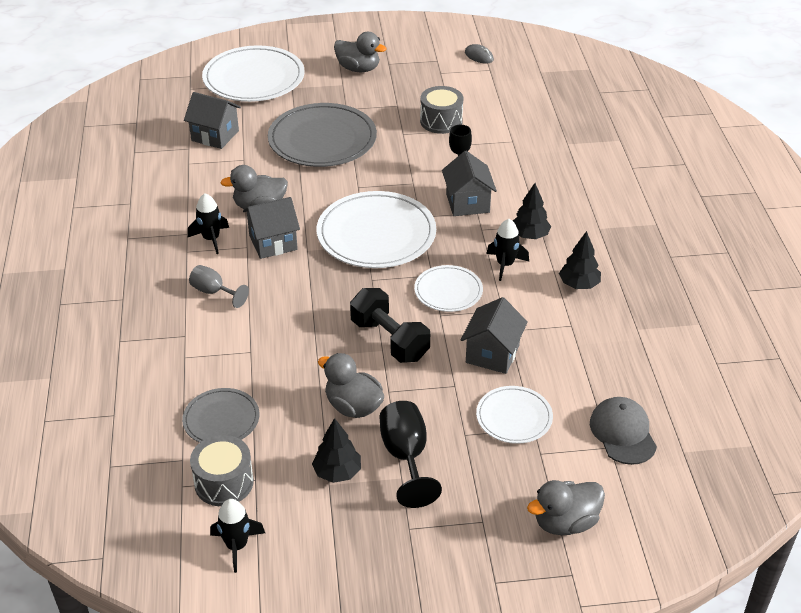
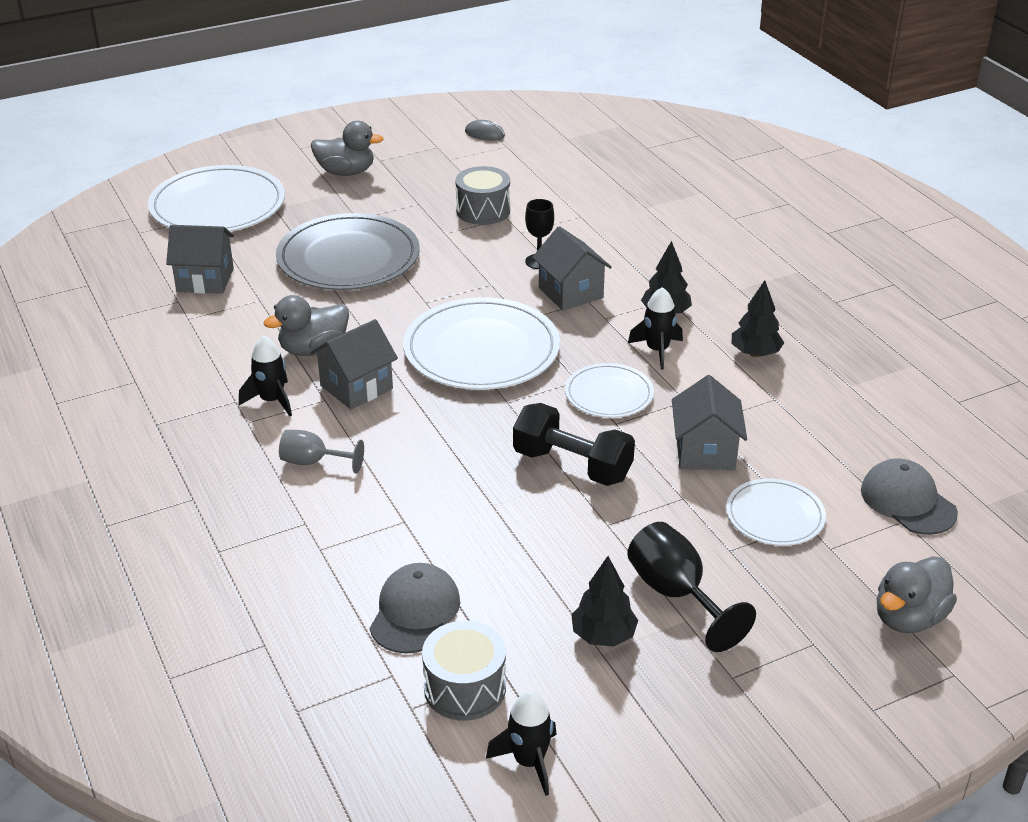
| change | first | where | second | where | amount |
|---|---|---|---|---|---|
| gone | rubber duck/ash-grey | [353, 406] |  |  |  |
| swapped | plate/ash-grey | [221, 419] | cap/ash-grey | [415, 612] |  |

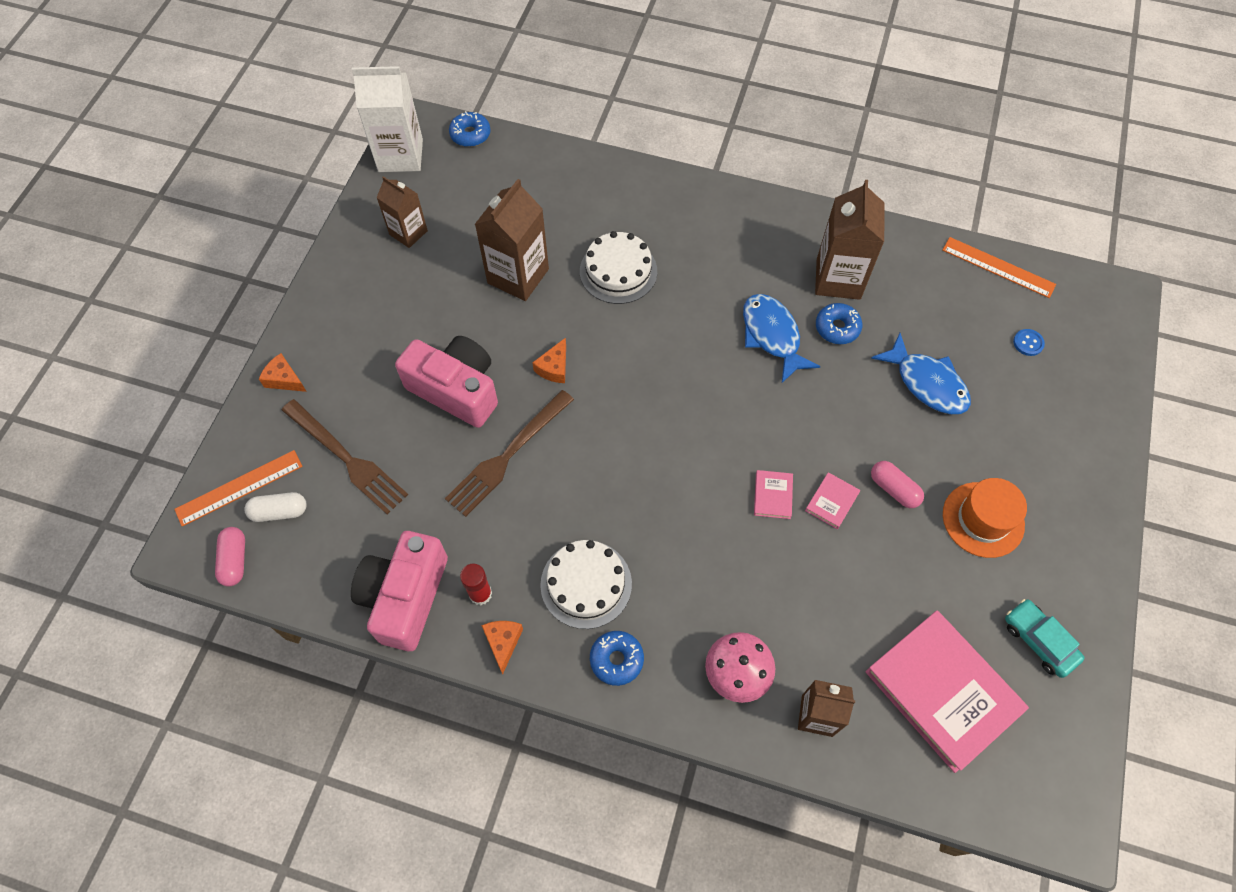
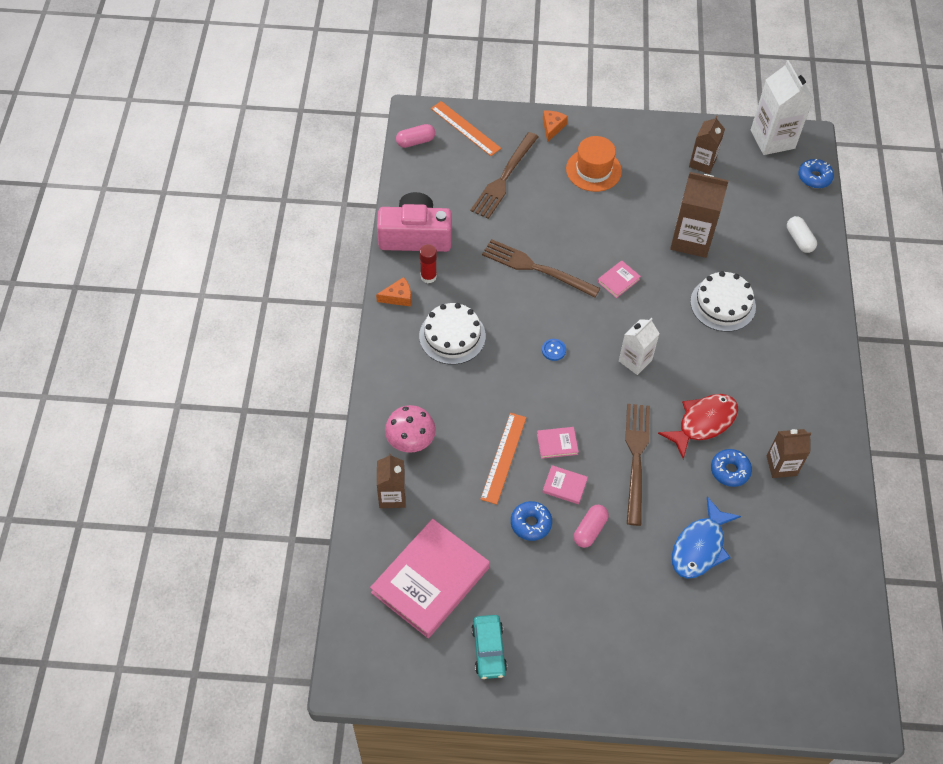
| change | first | where | second | where | amount |
|---|---|---|---|---|---|
| scaled | juice carton/dark brown | [838, 279] |  | [781, 465] | x0.62 |
| shifted | straightedge/orange-coloured | [998, 267] |  | [503, 457] |  |
| repainted | fish figure/cobalt | [772, 336] | fish figure/red | [703, 423] |  |
| shifted | sewing button/cobalt | [1028, 343] |  | [553, 350] |  |
| gone | camera/rose-pink | [456, 390] |  |  |  |
| swapped | piece of cheese/orange-coloured | [554, 367] | hardcover/rose-pink | [618, 280] |  |
| shifted | tall hat/orange-coloured | [983, 519] |  | [593, 170] |  |
| shifted | pill shape/snow-white | [279, 512] |  | [799, 240] |  |
| rotated | toy car/teal | [1039, 640] |  | [488, 649] | 135 degrees clockwise |
| shifted | donut/cobalt | [616, 660] |  | [531, 523] |  |
| new |  |  | juice carton/snow-white | [635, 360] |  |
| new |  |  | table fork/dark brown | [636, 458] |  |

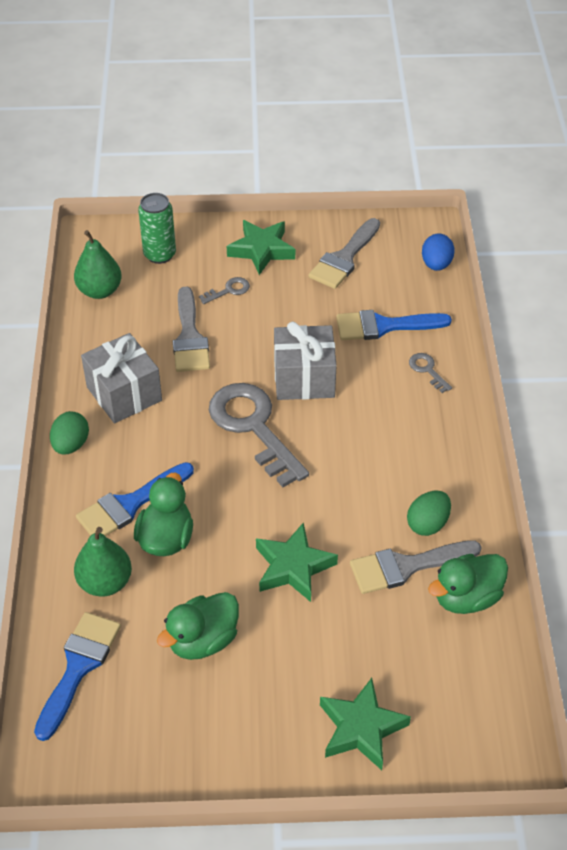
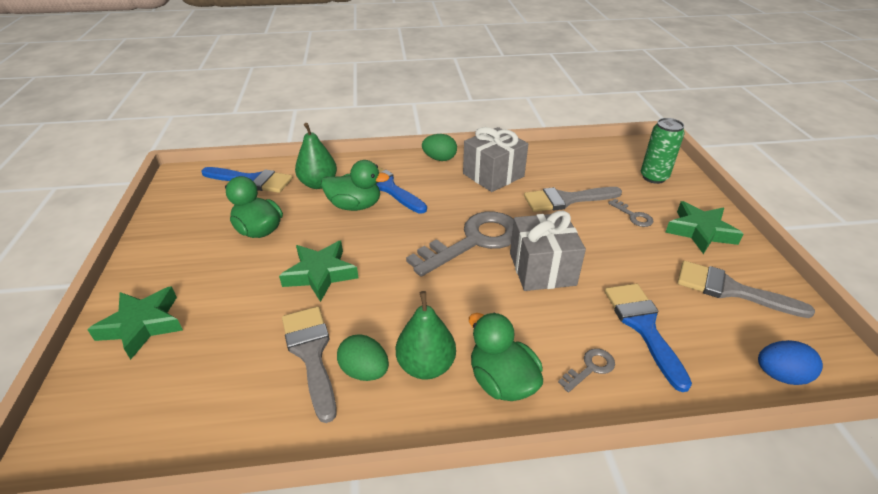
| change | first | where | second | where | amount |
|---|---|---|---|---|---|
| shifted | pear fruit/emerald | [100, 291] |  | [426, 366] |  |
| shifted | rubber duck/emerald | [466, 597] |  | [502, 381] |  |

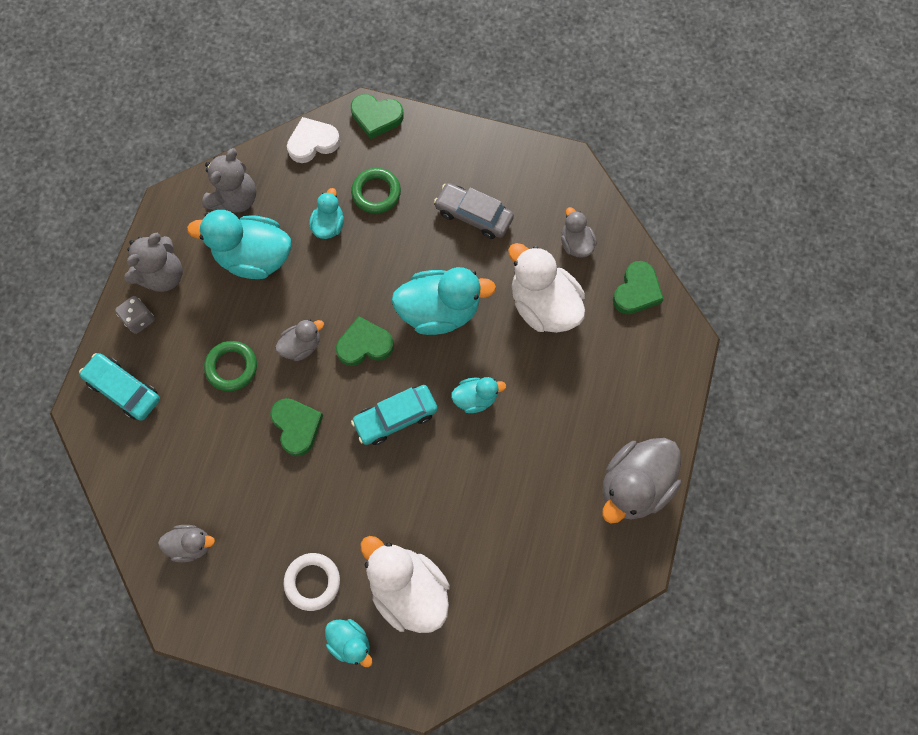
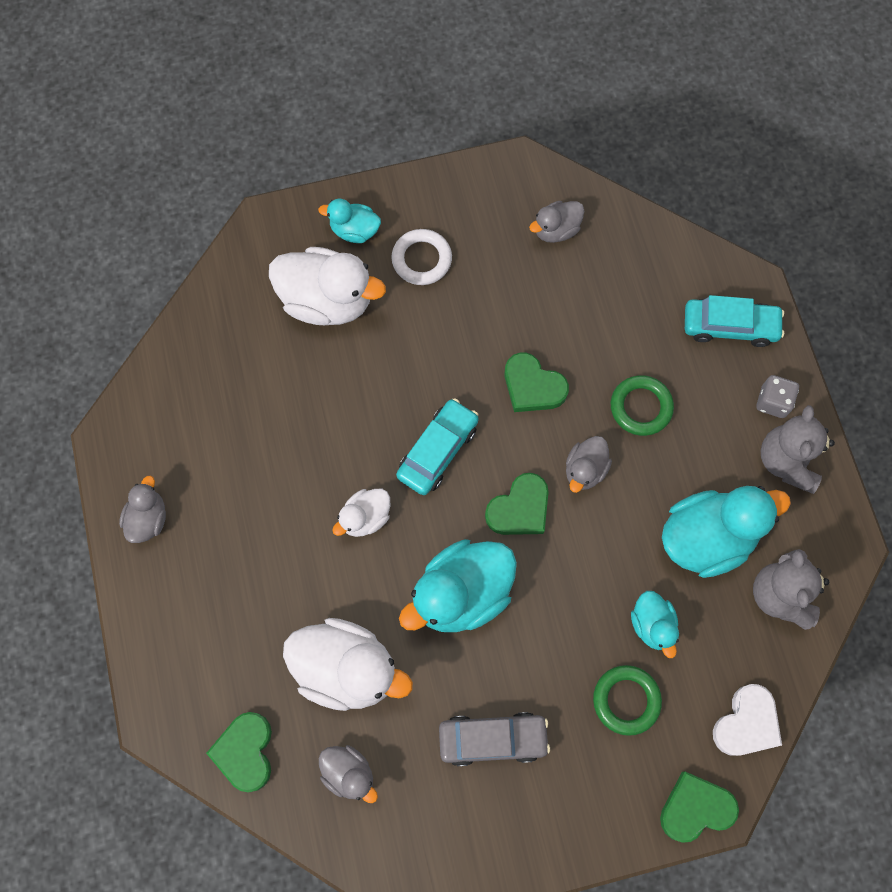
| change | first | where | second | where | amount |
|---|---|---|---|---|---|
| repainted | rubber duck/teal | [475, 398] | rubber duck/snow-white | [365, 517] |  |
| scaled | rubber duck/ash-grey | [634, 485] |  | [148, 519] | x0.53 |

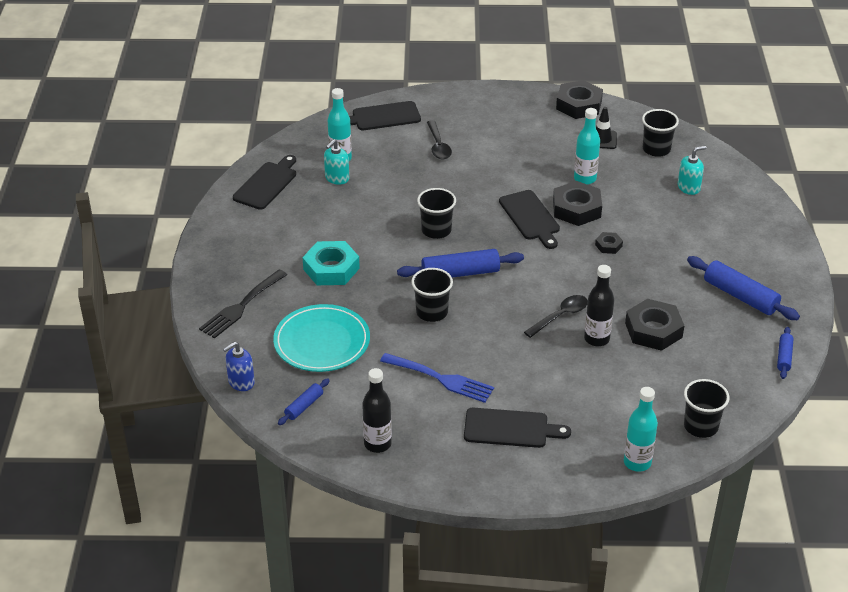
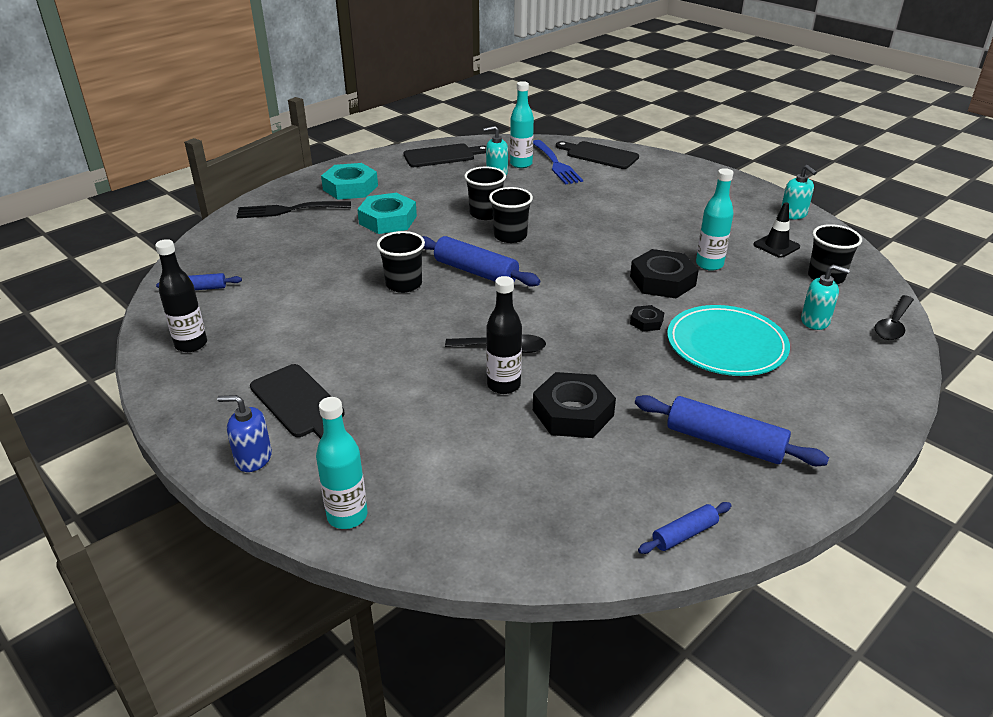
| change | first | where | second | where | amount |
|---|---|---|---|---|---|
| swapped | nut/jet-black | [579, 105] | soap dispenser/teal | [793, 214] |  |
| shifted | tablespoon/jet-black | [438, 146] |  | [893, 324] |  |
| gone | chopping board/jet-black | [530, 217] |  |  |  |
| rotated | dough roller/cobalt | [740, 296] |  | [725, 442] | 60 degrees counterclockwise |
| shifted | plate/teal | [322, 342] |  | [726, 345] |  |
| shifted | soap dispenser/cobalt | [241, 382] |  | [253, 458] |  |
| shifted | table fork/cobalt | [441, 379] |  | [556, 164] |  |
| shifted | tumbler/jet-black | [701, 426] |  | [485, 214] |  |
| new |  |  | nut/teal | [350, 188] |  |

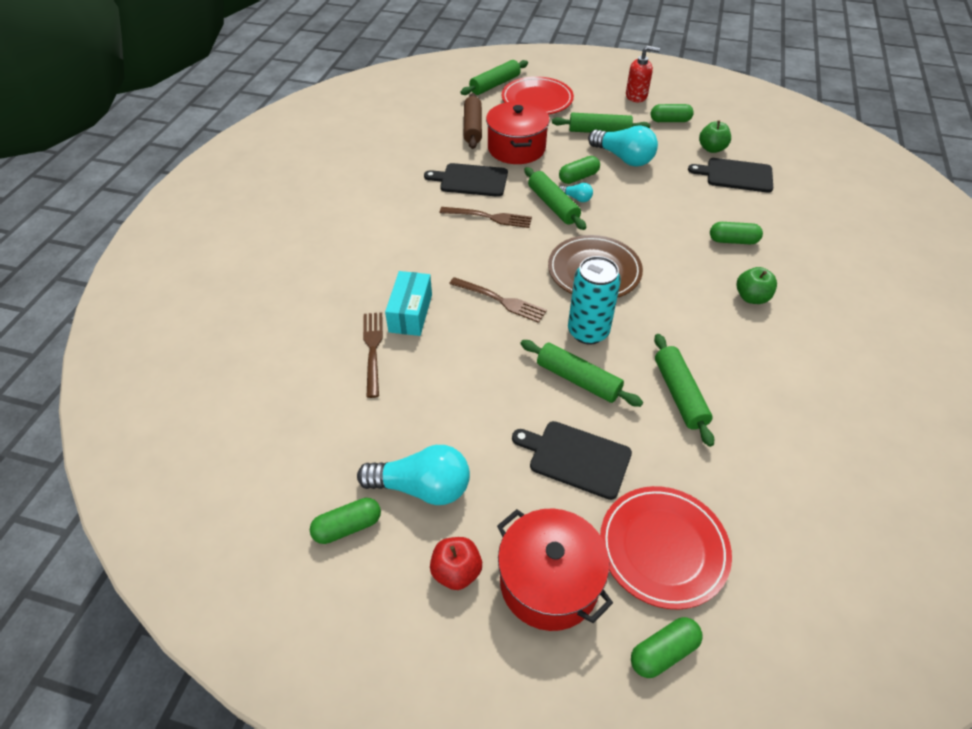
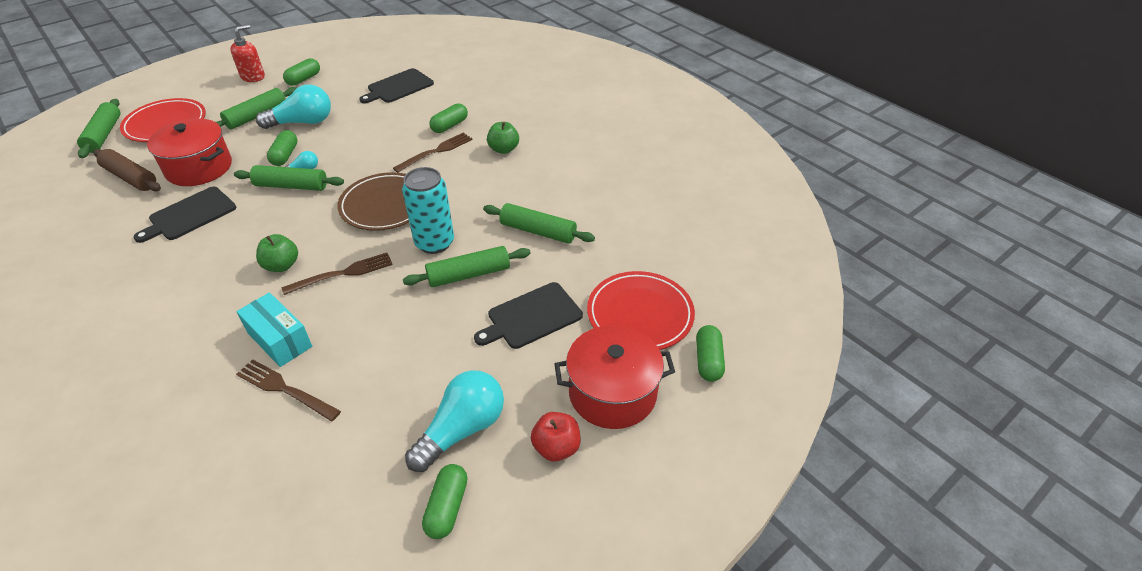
| change | first | where | second | where | amount |
|---|---|---|---|---|---|
| shifted | apple/emerald | [712, 149] |  | [282, 265] |  |
| shifted | table fork/dark brown | [489, 217] |  | [436, 151] |  |

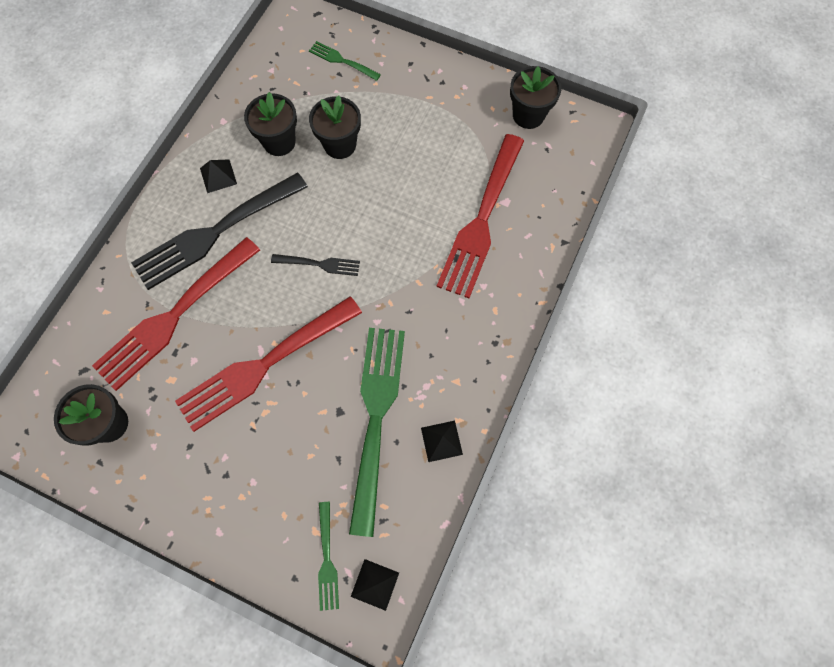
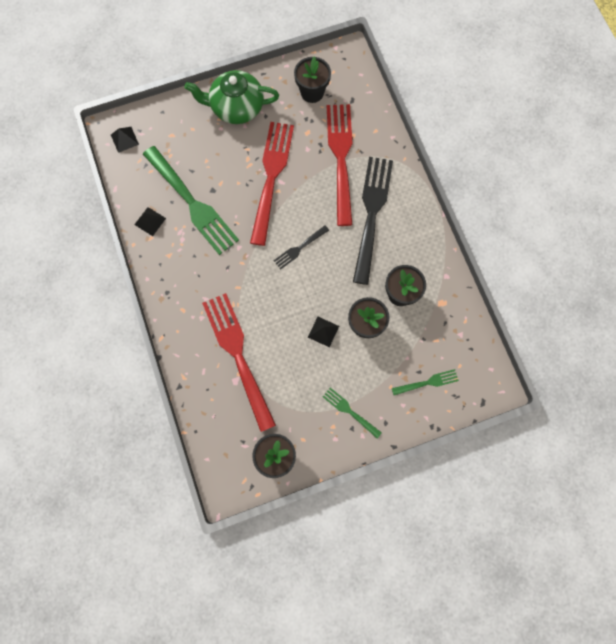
| change | first | where | second | where | amount |
|---|---|---|---|---|---|
| shifted | pyramid shape/jet-black | [218, 176] |  | [323, 331] |  |
| shifted | table fork/emerald | [327, 559] |  | [350, 411] |  |
| new |  |  | tea pot/emerald | [236, 107] |  |

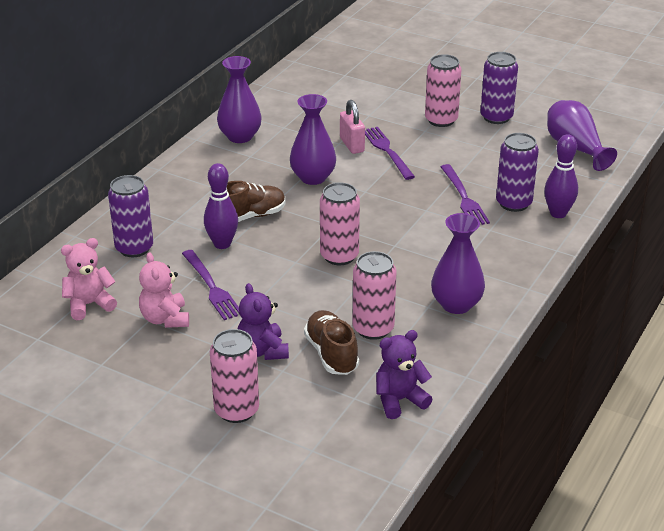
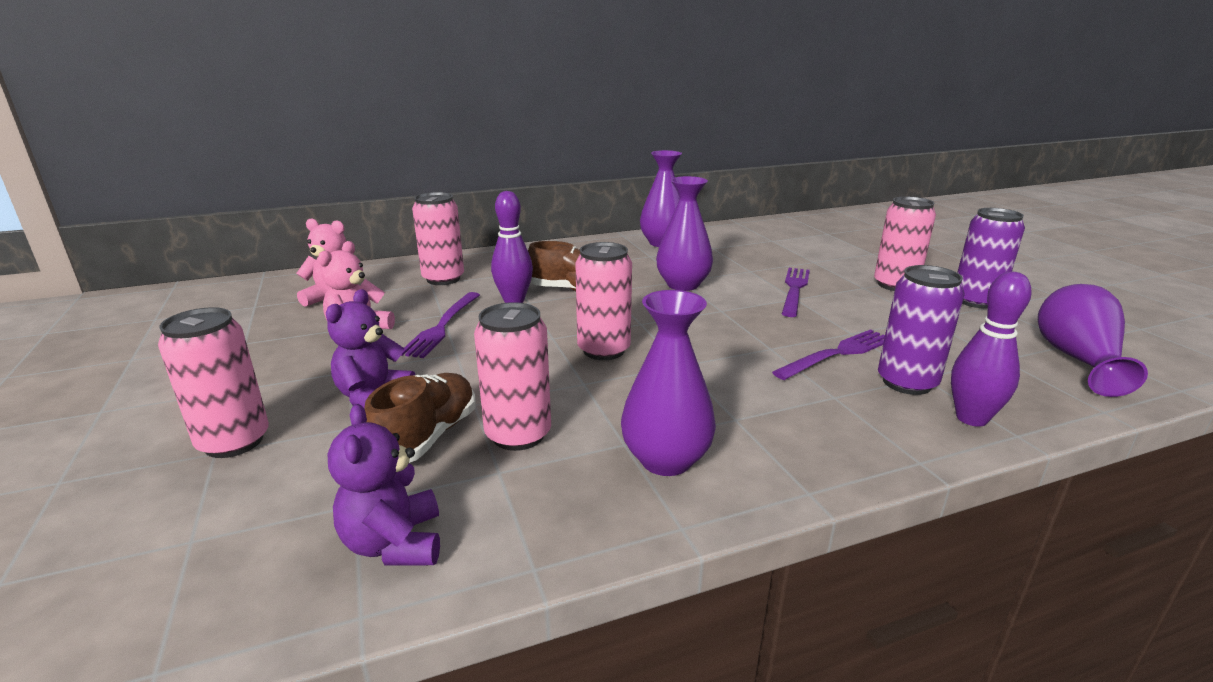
| change | first | where | second | where | amount |
|---|---|---|---|---|---|
| gone | lock/rose-pink | [352, 145] |  |  |  |
| rotated | table fork/violet | [464, 198] |  | [837, 354] | 150 degrees counterclockwise |
| repainted | soda can/violet | [134, 248] | soda can/rose-pink | [443, 279] |  |
| rotated | stuffed bear/violet | [399, 400] |  | [394, 544] | 120 degrees counterclockwise |

